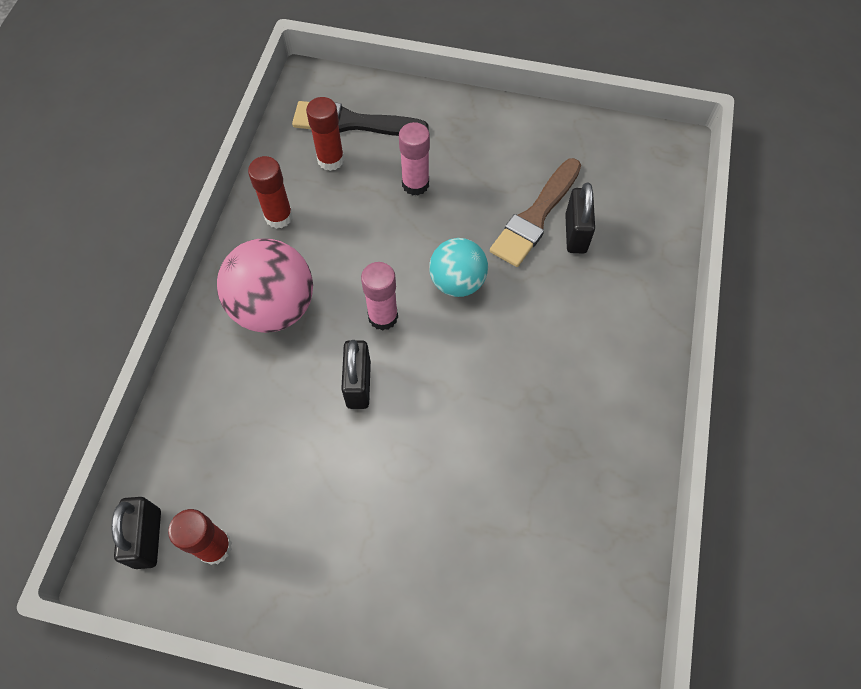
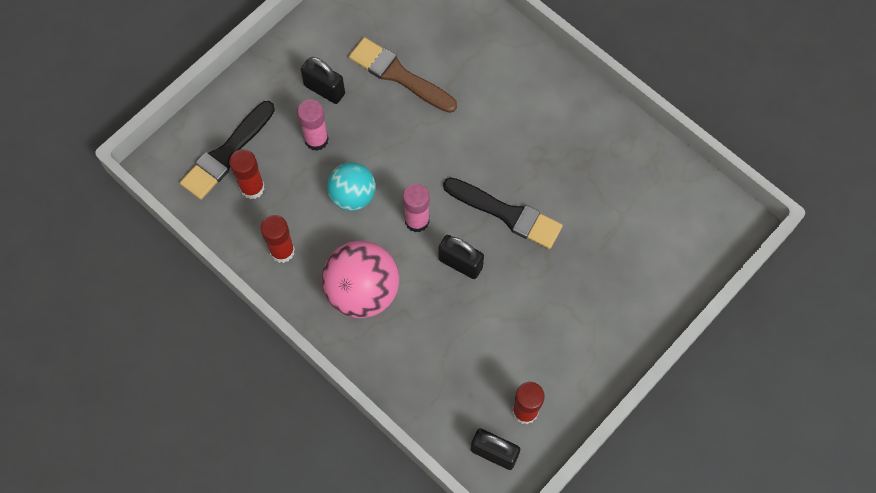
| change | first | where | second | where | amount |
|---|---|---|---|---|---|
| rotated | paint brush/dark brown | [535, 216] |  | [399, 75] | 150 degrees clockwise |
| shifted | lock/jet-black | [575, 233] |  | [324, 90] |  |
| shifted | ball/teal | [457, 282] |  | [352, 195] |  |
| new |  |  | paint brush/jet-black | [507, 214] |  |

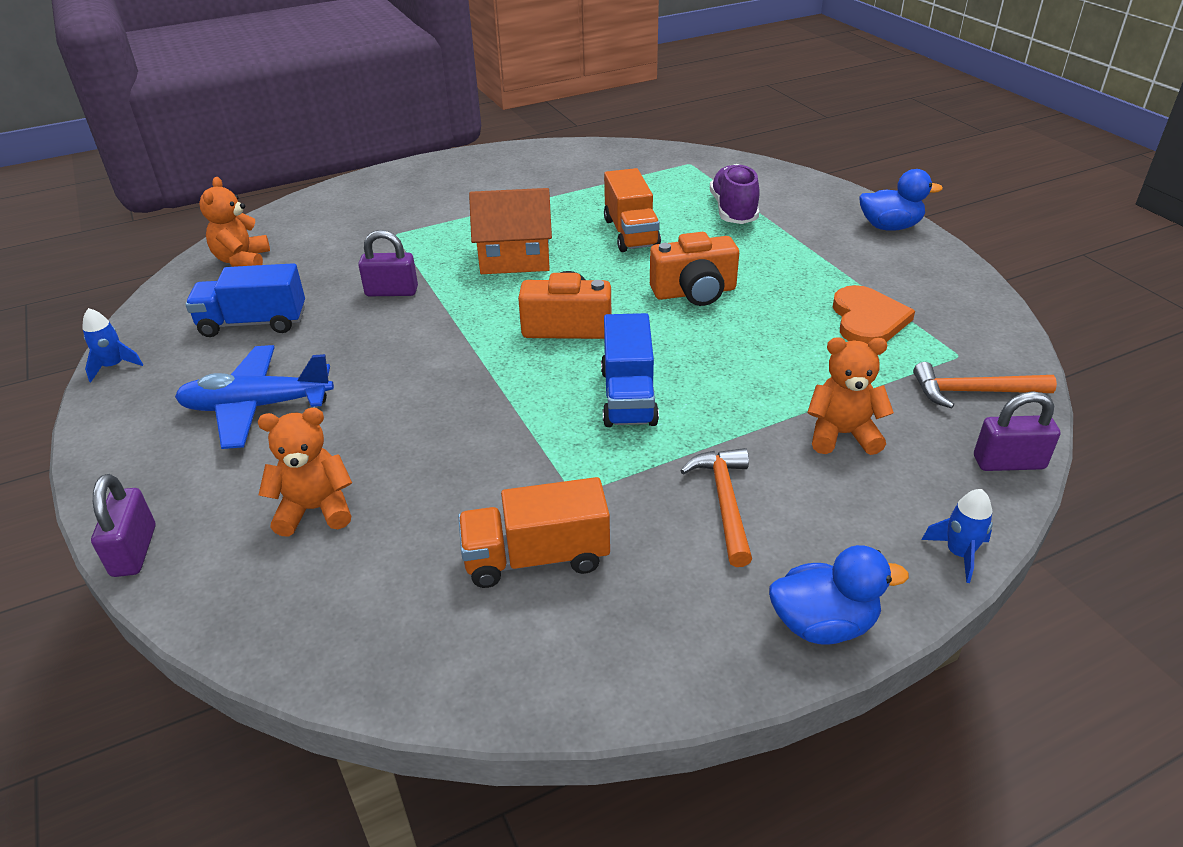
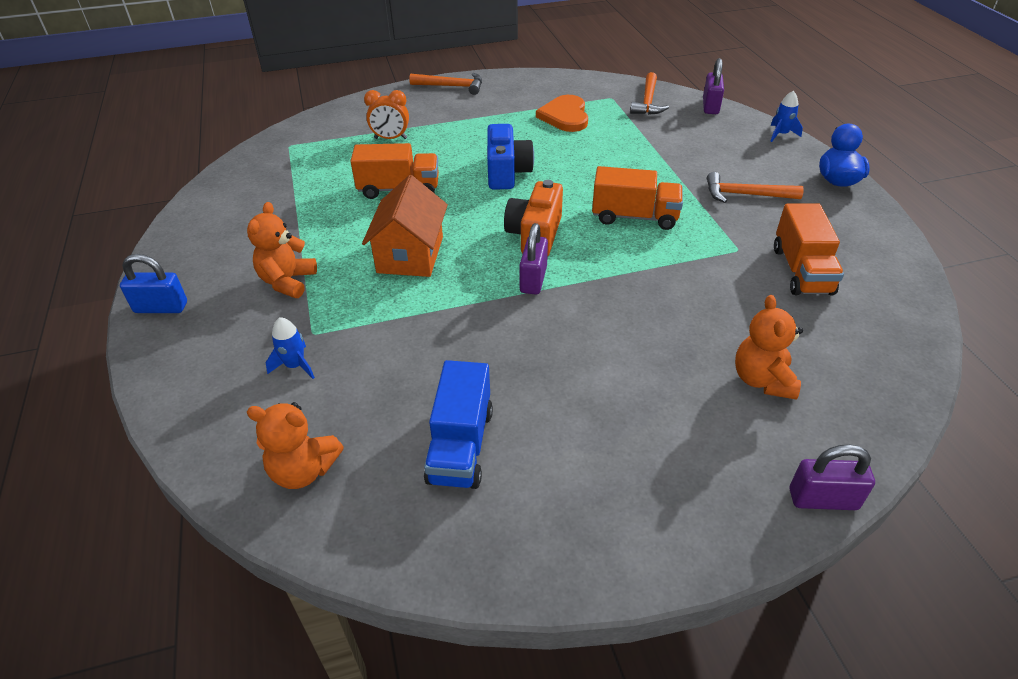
| change | first | where | second | where | amount |
|---|---|---|---|---|---|
| swapped | lace-up shoe/violet | [733, 211] | alarm clock/orange-coloured | [390, 138] |  |
| swapped | rubber duck/cobalt | [890, 227] | carpenter's hammer/orange-coloured | [452, 86] |  |
| shifted | lock/violet | [391, 292] |  | [533, 279] |  |
| repainted | camera/orange-coloured | [694, 292] | camera/cobalt | [507, 172] |  |
| rotated | heart/orange-coloured | [867, 319] |  | [565, 116] | 105 degrees counterclockwise |
| shifted | toy rocket/cobalt | [114, 366] |  | [295, 365] |  |
| repainted | truck/cobalt | [628, 396] | truck/orange-coloured | [634, 217] |  |
| shifted | stuffed bear/orange-coloured | [842, 434] |  | [287, 281] |  |
| gone | plane/cobalt | [257, 407] |  |  |  |
| new |  |  | lock/cobalt | [161, 307] |  |

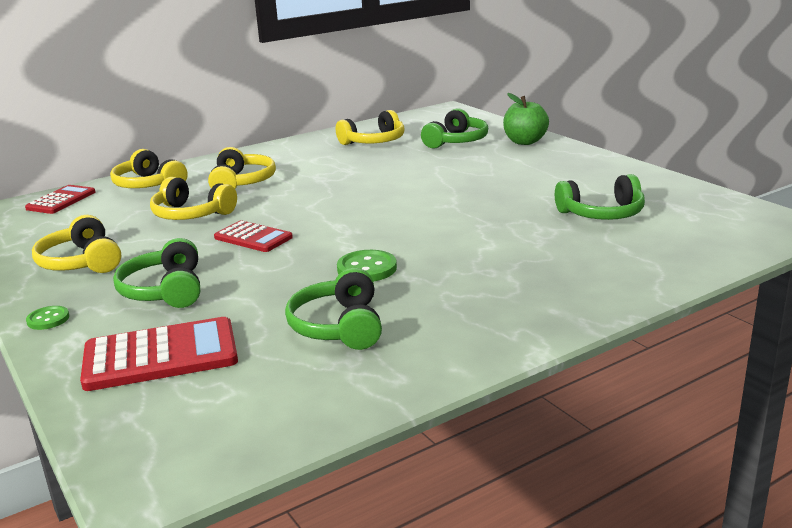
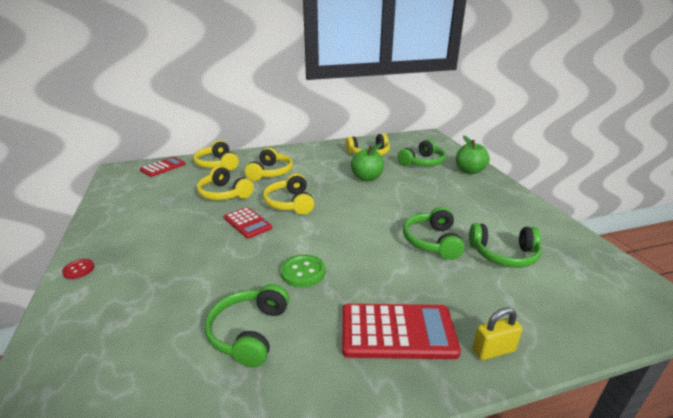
| change | first | where | second | where | amount |
|---|---|---|---|---|---|
| shifted | over-ear headphones/golden | [81, 262] |  | [290, 203] |  |
| shifted | over-ear headphones/emerald | [165, 290] |  | [432, 241] |  |
| repainted | sewing button/emerald | [48, 319] | sewing button/red | [79, 270] |  |
| shifted | pocket calculator/red | [160, 356] |  | [397, 331] |  |
| new |  |  | apple/emerald | [367, 178] |  |
| new |  |  | lock/golden | [493, 350] |  |

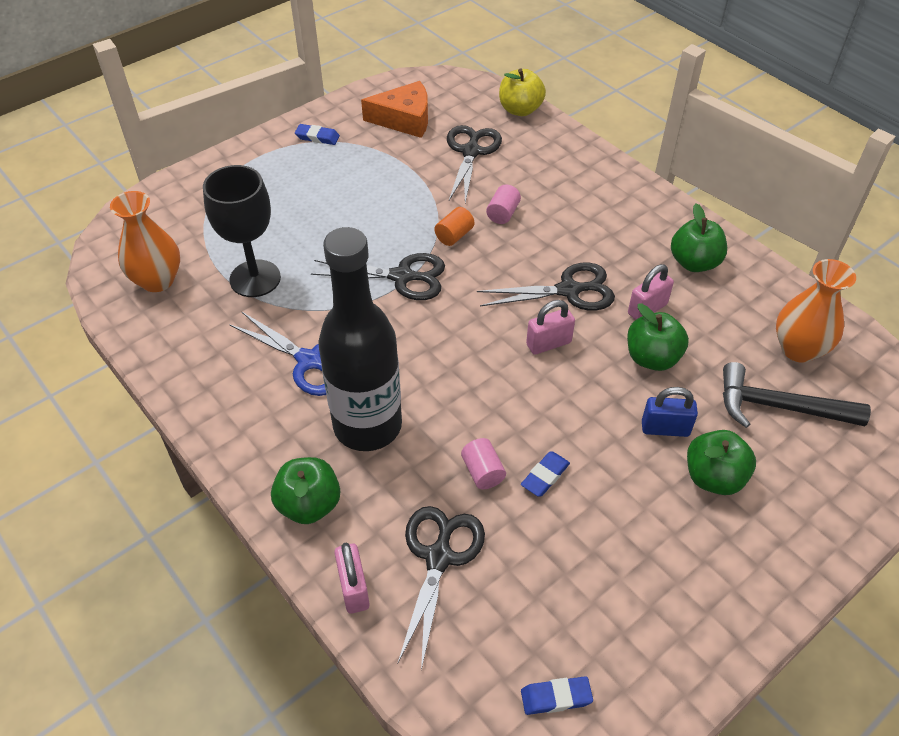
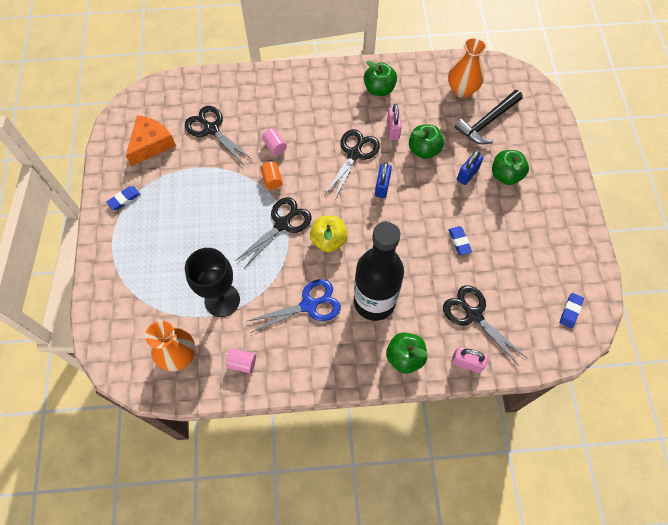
| change | first | where | second | where | amount |
|---|---|---|---|---|---|
| shifted | apple/golden | [520, 110] |  | [328, 240] |  |
| repainted | lock/rose-pink | [548, 343] | lock/cobalt | [382, 186] |  |
| shifted | cylinder/rose-pink | [482, 472] |  | [242, 363] |  |

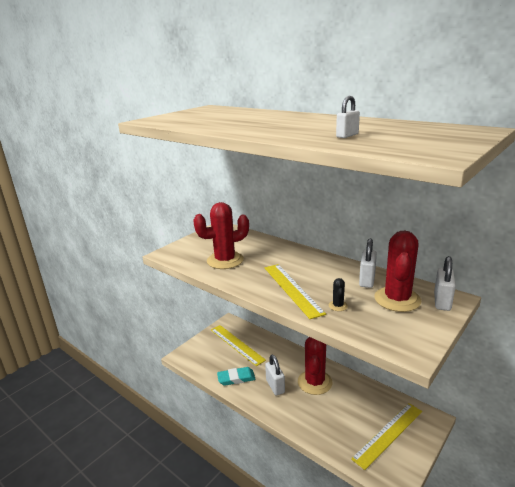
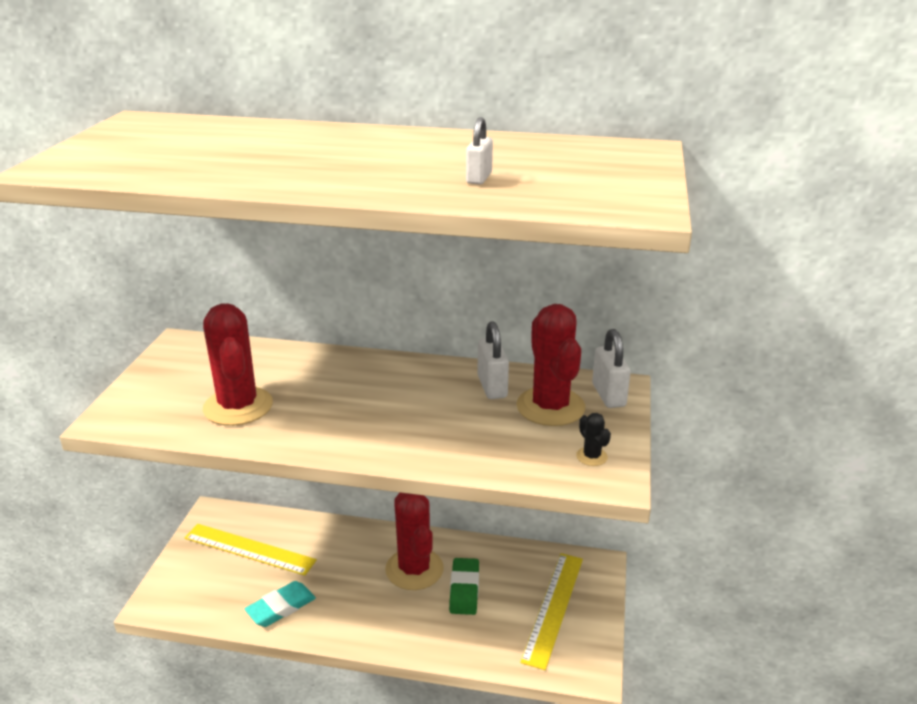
| change | first | where | second | where | amount |
|---|---|---|---|---|---|
| rotated | saguaro cactus/red | [225, 260] |  | [238, 406] | 60 degrees counterclockwise |
| gone | straightedge/golden | [292, 289] |  |  |  |
| shifted | saguaro cactus/jet-black | [338, 306] |  | [591, 456] |  |
| gone | lock/snow-white | [275, 386] |  |  |  |
| new |  |  | pencil eraser/emerald | [464, 589] |  |

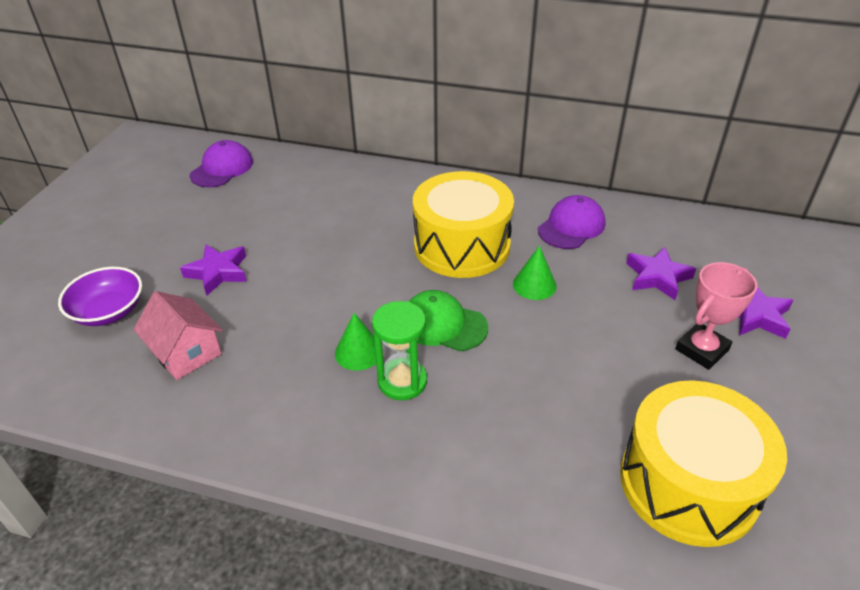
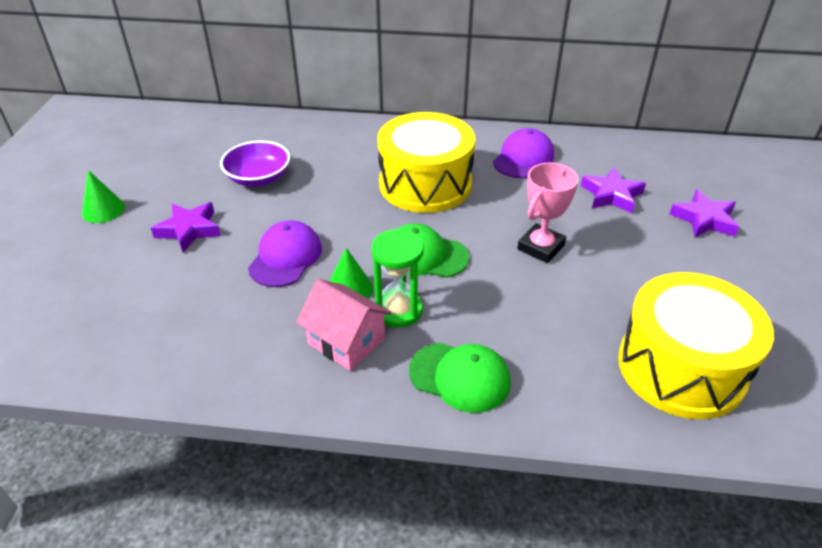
| change | first | where | second | where | amount |
|---|---|---|---|---|---|
| shifted | cap/violet | [222, 168] |  | [285, 257] |  |
| shifted | cone/emerald | [534, 285] |  | [103, 210] |  |
| shifted | award cup/rose-pink | [701, 350] |  | [540, 247] |  |
| shifted | bowl/violet | [109, 311] |  | [258, 178] |  |
| shifted | cottage/rose-pink | [186, 352] |  | [346, 341] |  |
| new |  |  | cap/emerald | [460, 377] |  |

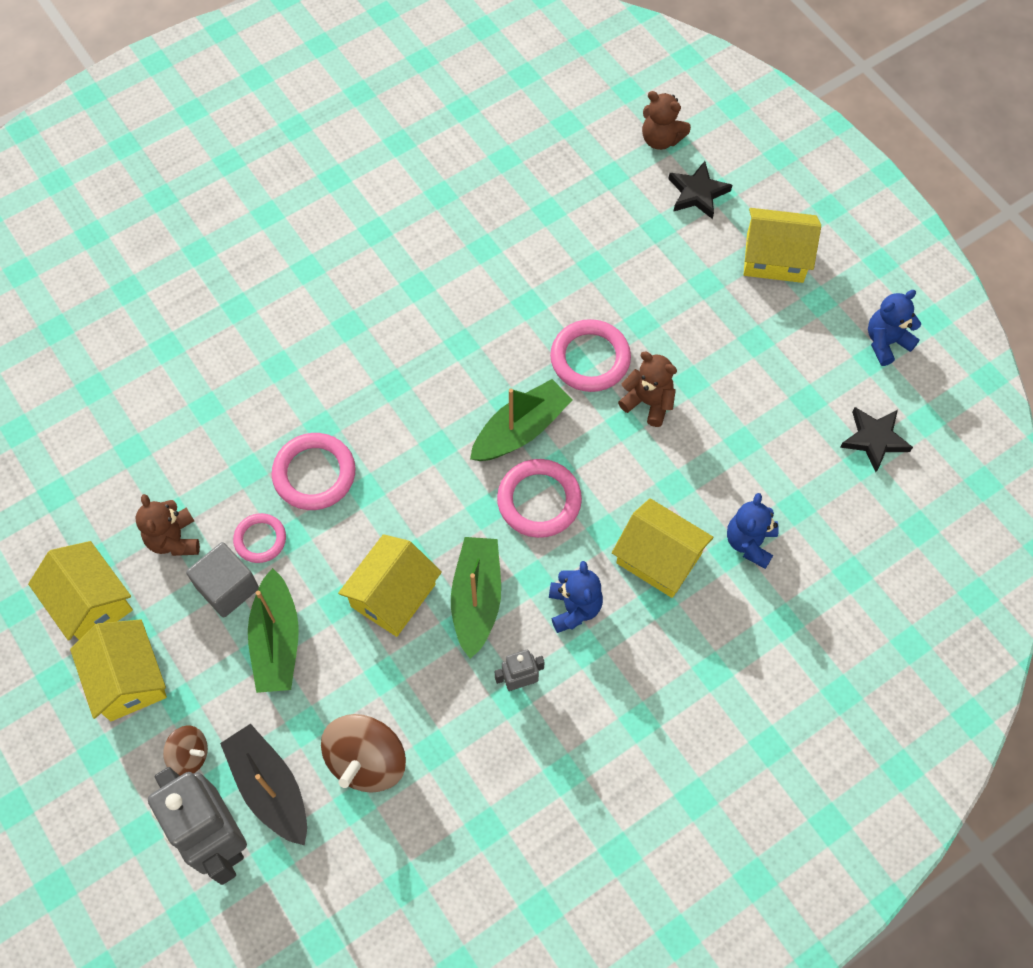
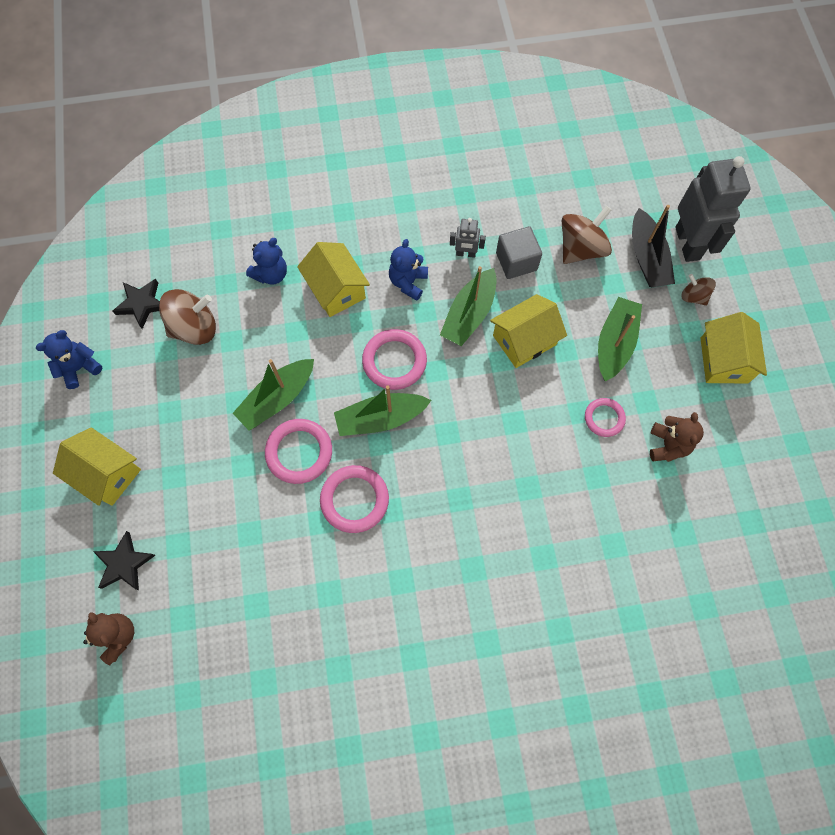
| change | first | where | second | where | amount |
|---|---|---|---|---|---|
| rotated | stuffed bear/cobalt | [886, 342] |  | [79, 368] | 150 degrees clockwise |
| swapped | stuffed bear/dark brown | [648, 402] | boat/emerald | [277, 399] |  |
| shifted | torus/rose-pink | [314, 474] |  | [354, 500] |  |
| gone | cottage/golden | [91, 602] |  |  |  |
| shifted | solid cube/ash-grey | [227, 588] |  | [516, 261] |  |
| new |  |  | whirligig/dark brown | [194, 328] |  |

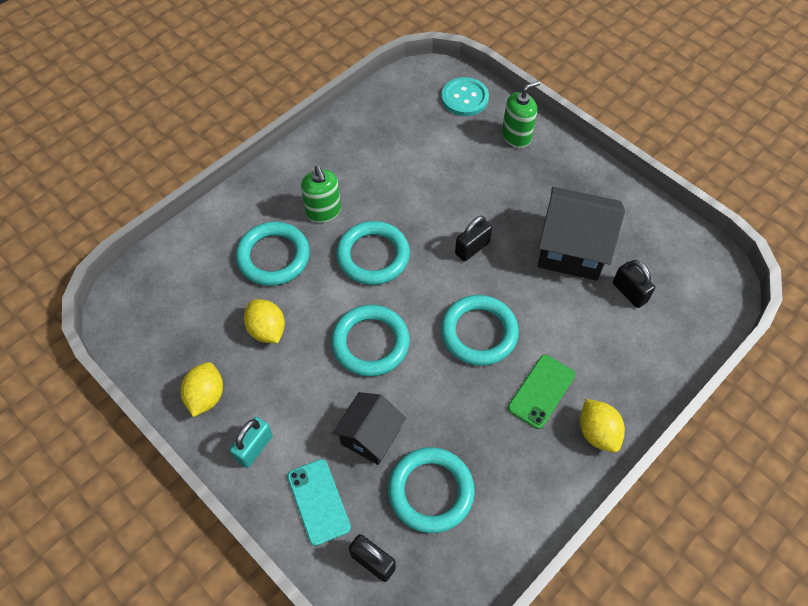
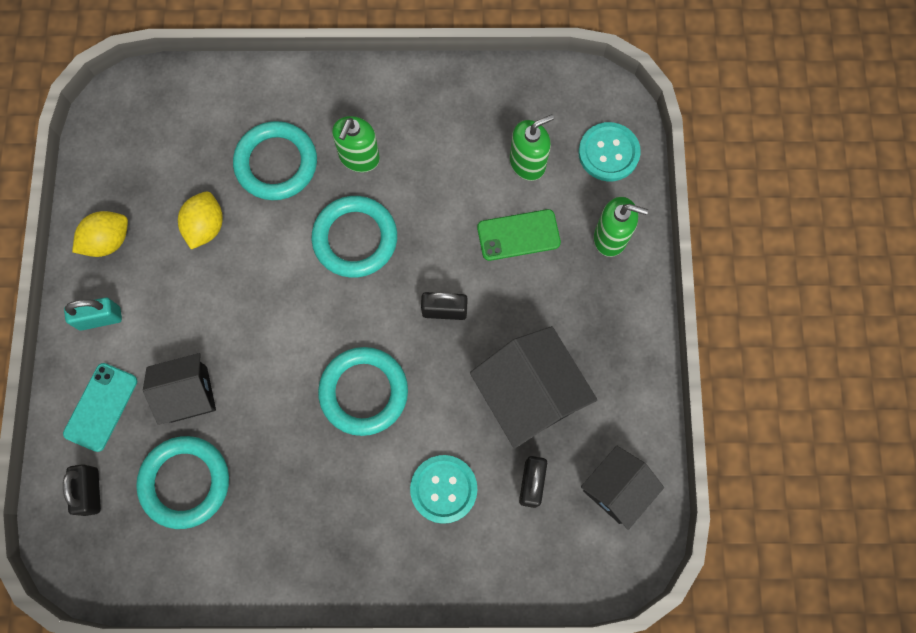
| change | first | where | second | where | amount |
|---|---|---|---|---|---|
| gone | torus/teal | [370, 343] |  |  |  |
| shifted | mobile phone/emerald | [541, 391] |  | [518, 235] |  |
| gone | citrus fruit/golden | [597, 432] |  |  |  |
| new |  |  | soap dispenser/emerald | [527, 163] |  |
| new |  |  | cottage/jet-black | [616, 489] |  |
| new |  |  | sewing button/teal | [443, 489] |  |

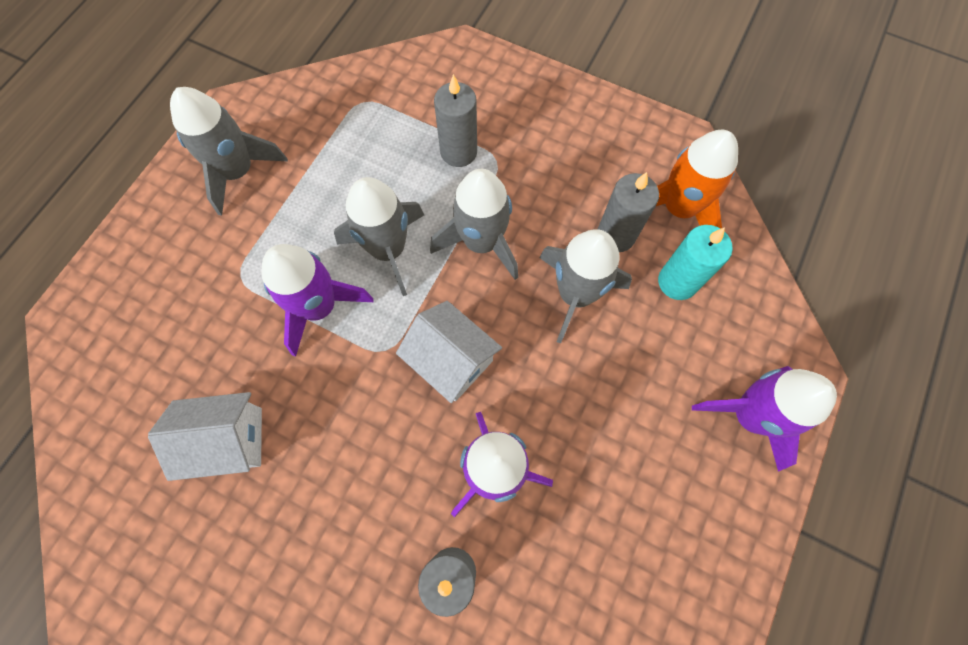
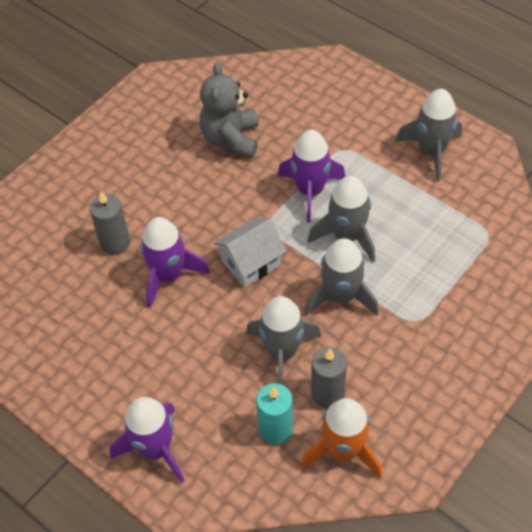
| change | first | where | second | where | amount |
|---|---|---|---|---|---|
| gone | candle/ash-grey | [458, 152] |  |  |  |
| swapped | cottage/snow-white | [228, 440] | stuffed bear/ash-grey | [231, 139] |  |

